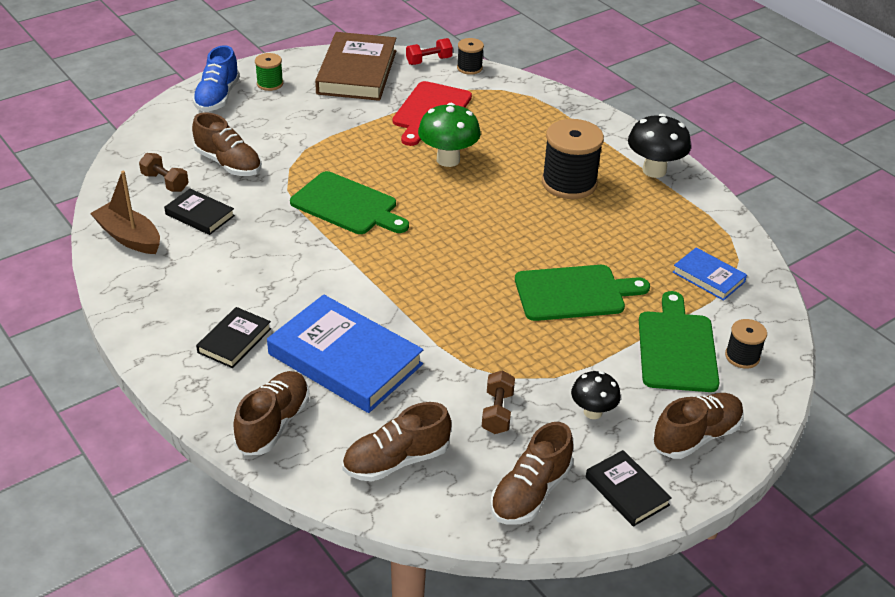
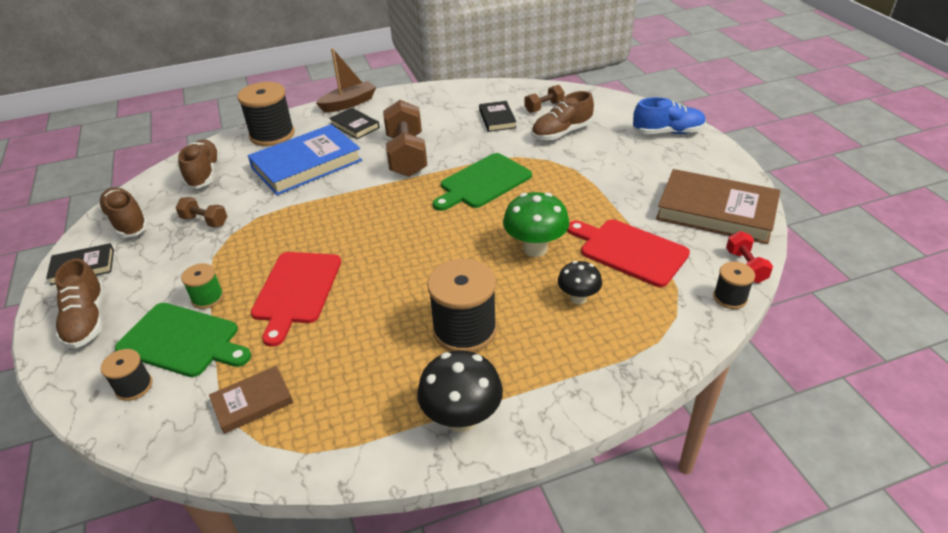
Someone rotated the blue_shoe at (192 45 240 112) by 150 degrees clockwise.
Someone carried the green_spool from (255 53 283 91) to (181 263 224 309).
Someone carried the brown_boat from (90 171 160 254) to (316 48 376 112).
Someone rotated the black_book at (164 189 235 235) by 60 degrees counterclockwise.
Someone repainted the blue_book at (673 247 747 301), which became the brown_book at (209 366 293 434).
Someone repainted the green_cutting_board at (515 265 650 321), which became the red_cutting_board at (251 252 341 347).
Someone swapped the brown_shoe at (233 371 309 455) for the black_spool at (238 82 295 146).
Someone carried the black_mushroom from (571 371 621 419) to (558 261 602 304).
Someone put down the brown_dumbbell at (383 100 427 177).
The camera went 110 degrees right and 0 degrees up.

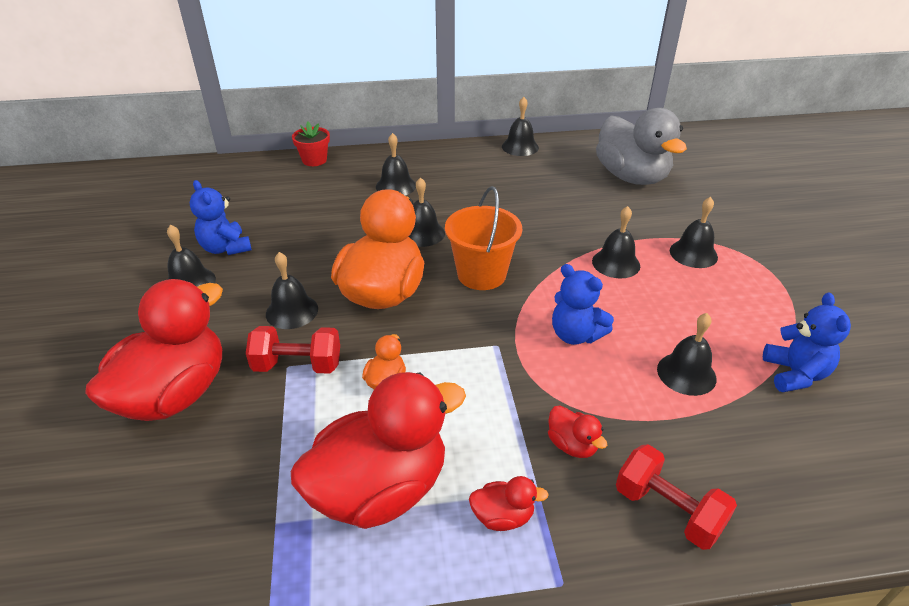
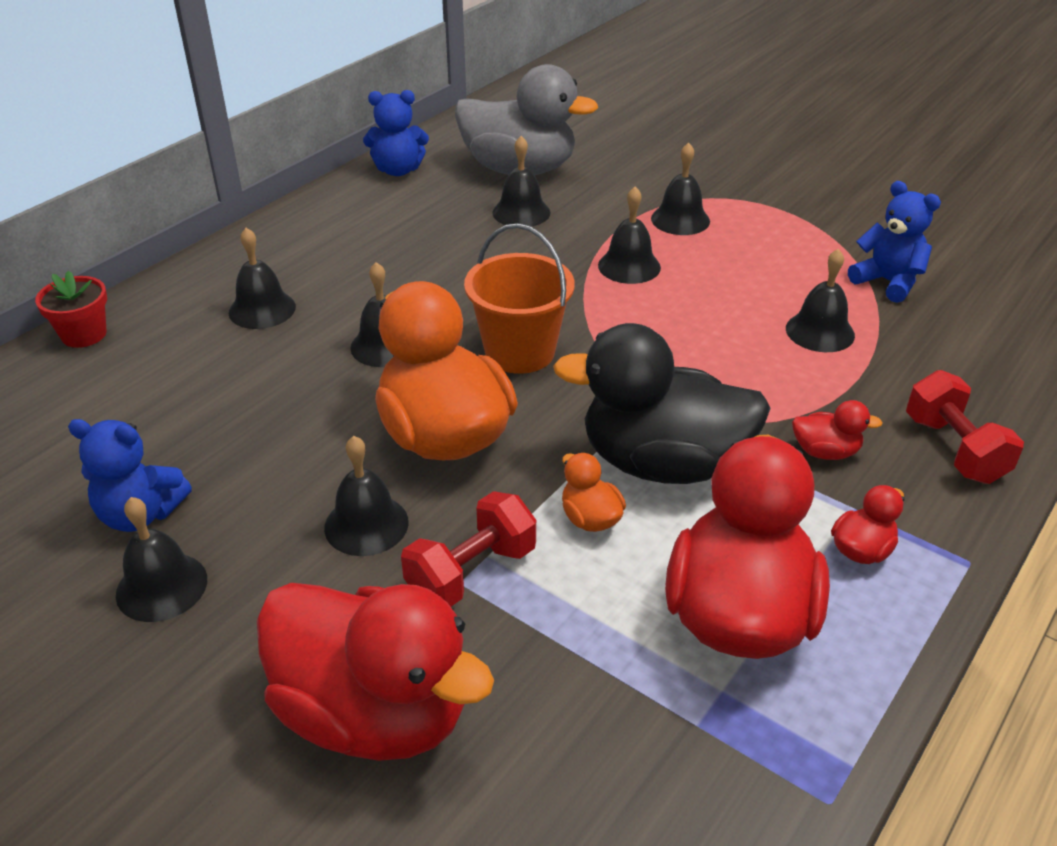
Someone carried the black_bell from (502 97 539 156) to (492 136 551 227).
Someone carried the blue_teddy_bear from (552 264 614 345) to (363 90 429 176).
Someone rotated the red_duck at (85 279 223 421) by 135 degrees clockwise.
Someone rotated the red_dumbbell at (616 444 737 550) by 75 degrees clockwise.
Someone put down the black_duck at (553 323 771 484).
The camera went 45 degrees left and 0 degrees up.

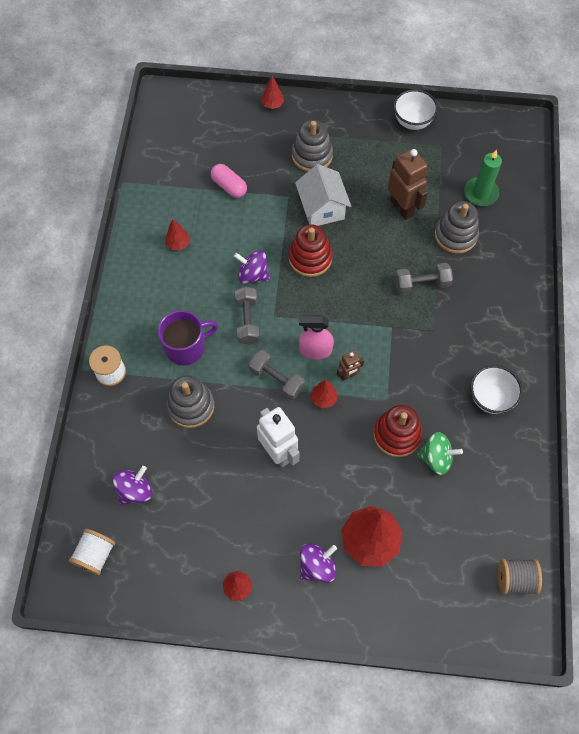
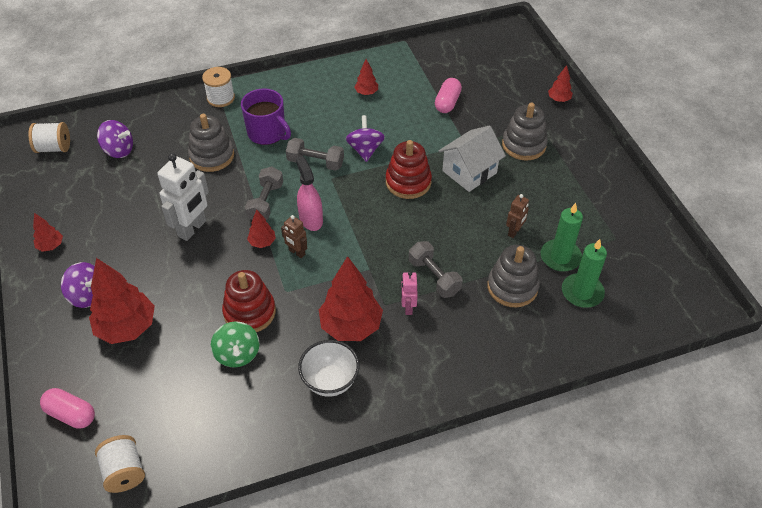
Someone took away the white_bowl at (394 89 438 130).
Someone scaled the brown_robot at (388 149 428 220) by 0.53.
Someone rotated the grey_dumbbell at (235 286 260 345) by 45 degrees clockwise.
Someone repainted the grey_spool at (498 559 542 595), which became the white_spool at (95 435 145 493).
Someone put down the green_candle at (541 203 583 272).
Someone put down the red_tree at (319 256 383 341).
Someone put down the pink_robot at (401 271 418 315).
Someone put down the pink_capsule at (40 388 95 429).
The camera went 65 degrees right and 15 degrees down.

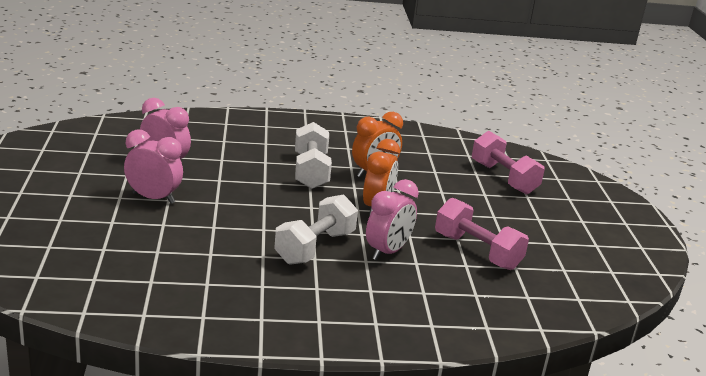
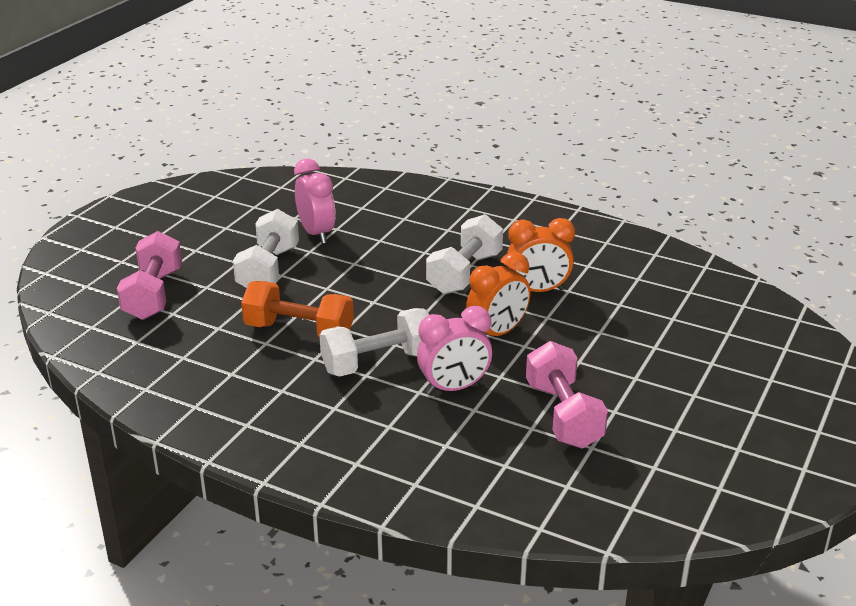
Someone swapped the pink_clock at (124 129 183 204) for the white_dumbbell at (233 209 299 288).
Someone carried the pink_dumbbell from (472 131 545 194) to (117 231 182 320).
Someone put down the orange_dumbbell at (241 281 354 338).
The camera went 35 degrees right and 5 degrees up.

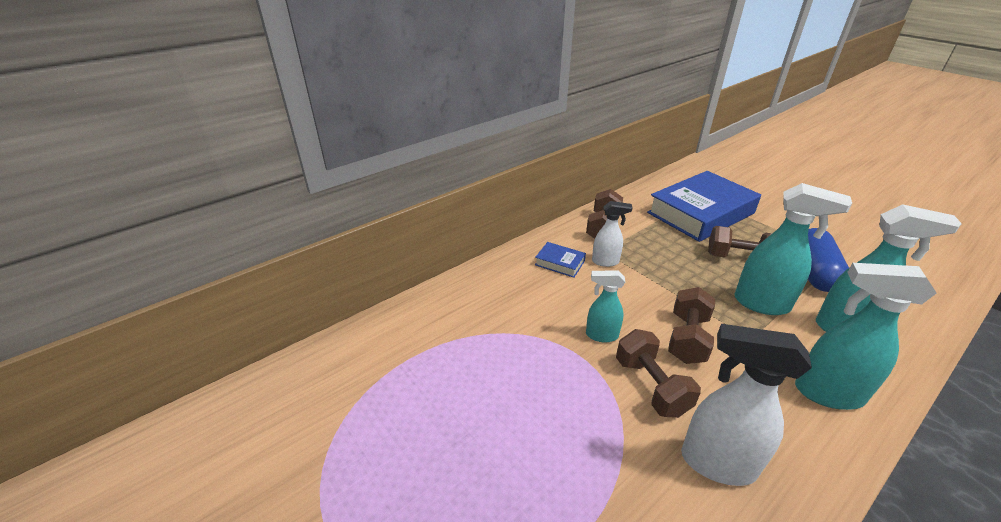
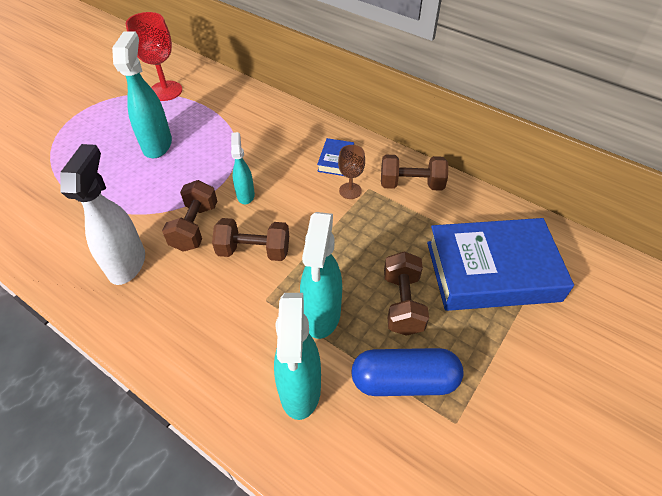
Someone rotated the blue_book at (647 171 761 242) by 45 degrees counterclockwise.
Someone swapped the white_spray_bottle at (592 201 633 267) for the brown_goblet at (338 145 365 199).
Someone carried the turquoise_spray_bottle from (795 263 937 410) to (112 32 172 158).
Someone rotated the brown_dumbbell at (616 329 701 418) by 45 degrees counterclockwise.
Someone put down the red_goblet at (126 12 182 101).
The camera went 75 degrees right and 15 degrees up.

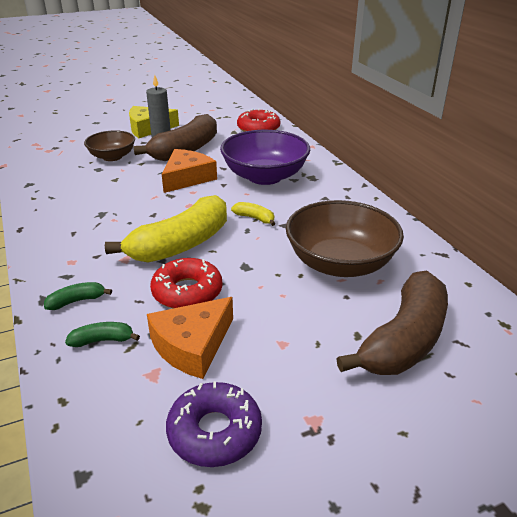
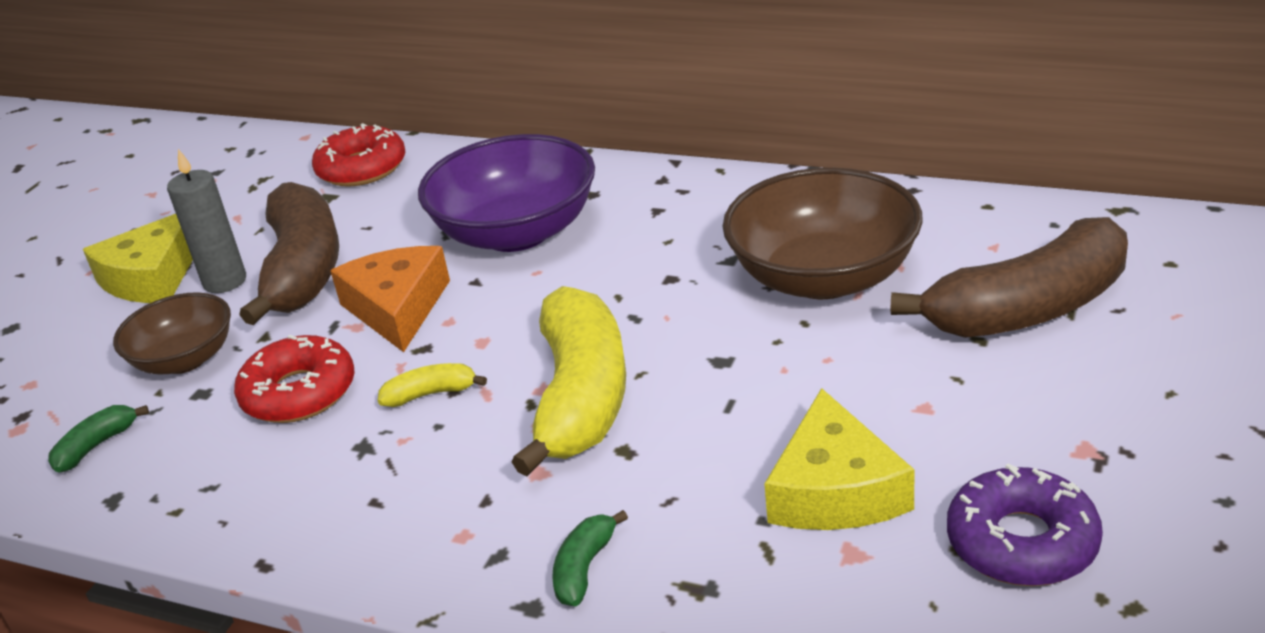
Someone carried the yellow_banana from (231 202 276 226) to (378 363 487 407).
Someone carried the red_donut from (150 258 223 308) to (234 335 355 423).
Someone rotated the brown_banana at (337 271 448 375) by 75 degrees clockwise.
Someone repainted the orange_cheese at (147 297 233 379), which became the yellow_cheese at (764 388 914 530).
Someone carried the green_banana from (65 322 140 347) to (48 405 149 472).
The camera went 40 degrees left and 0 degrees up.

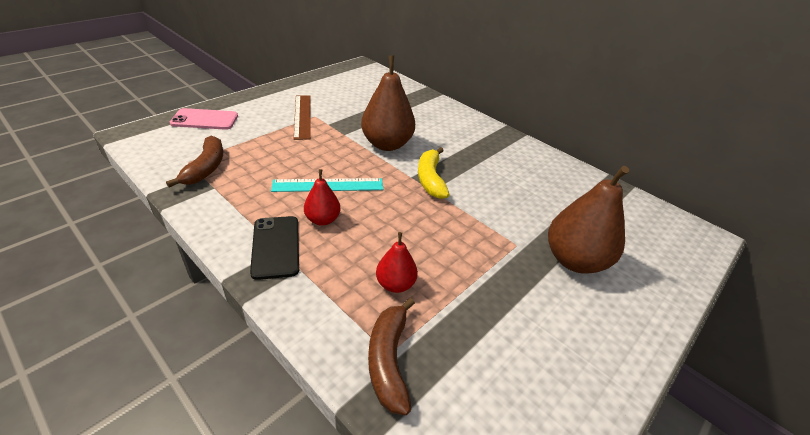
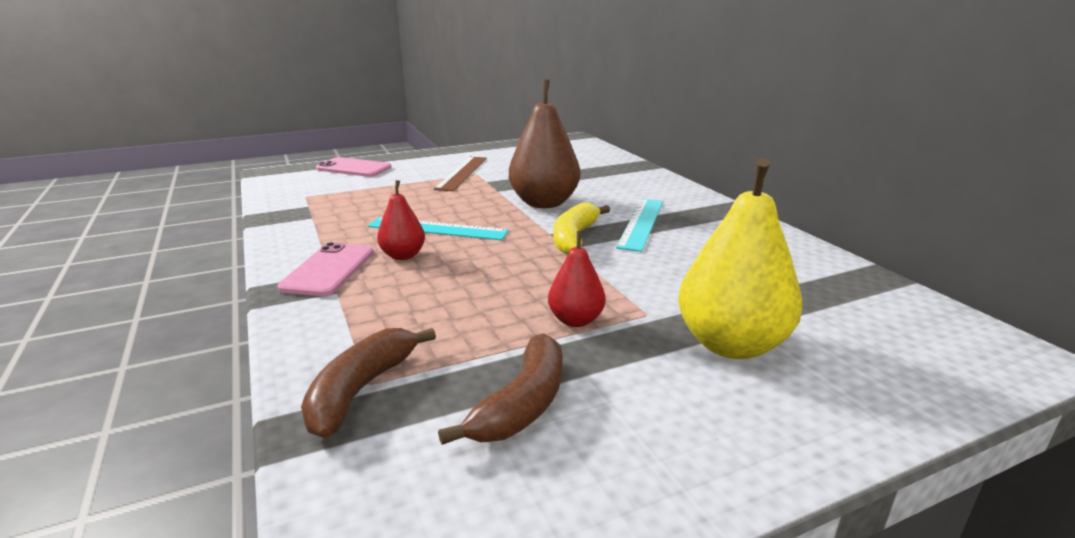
Someone carried the brown_banana from (166 135 223 188) to (438 333 563 445).
Someone repainted the brown_pear at (548 166 629 274), which became the yellow_pear at (678 158 803 359).
Someone repainted the black_phone at (250 216 299 280), which became the pink_phone at (278 242 373 296).
Someone carried the red_pear from (376 232 418 293) to (548 231 605 327).
Someone put down the turquoise_ruler at (616 199 663 252).
The camera went 25 degrees right and 15 degrees down.

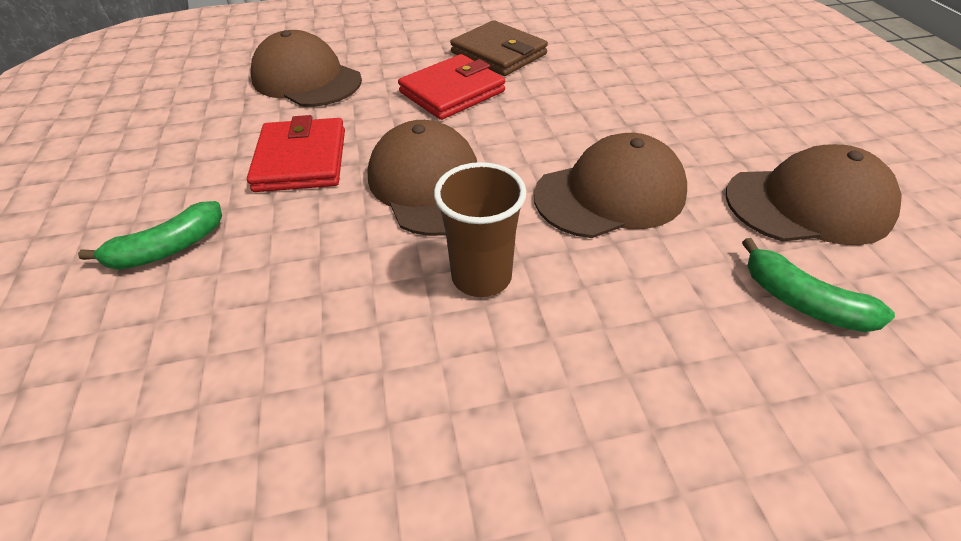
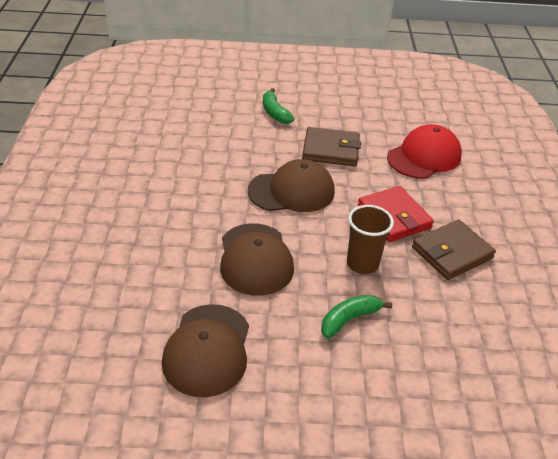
Someone repainted the brown_cap at (250 30 362 107), which became the red_cap at (387 124 462 179).
Someone repainted the red_wallet at (247 115 345 192), which became the brown_wallet at (302 127 361 166).
Someone carried the brown_cup from (434 162 526 297) to (347 205 394 274).
Someone carried the green_banana from (742 238 895 332) to (321 295 392 339).
The camera went 100 degrees right and 5 degrees down.

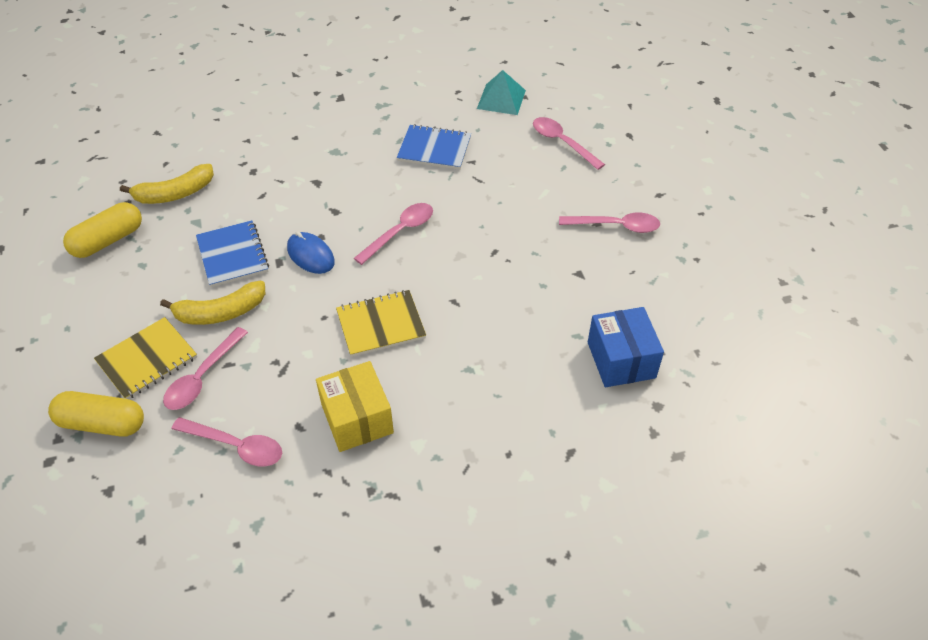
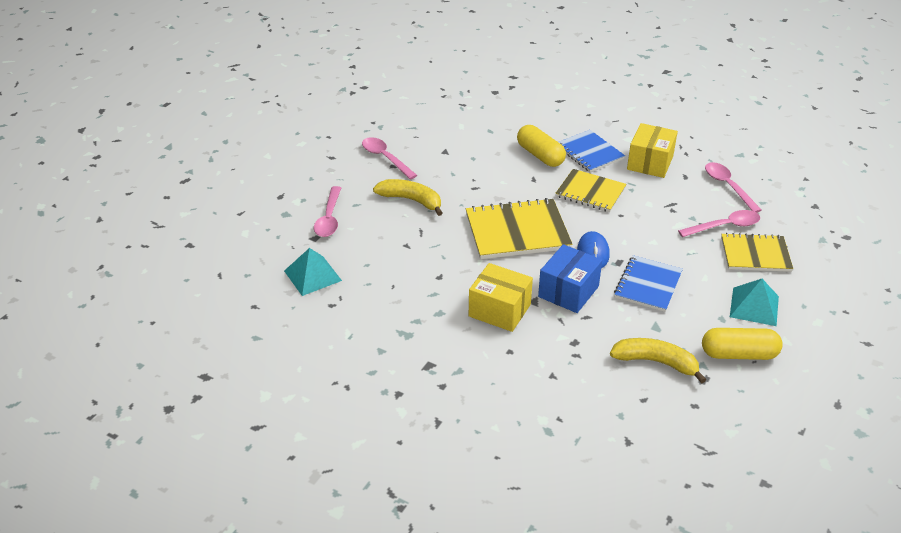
Someone carried the blue_notebook from (397 124 471 170) to (559 130 625 172).
Someone swapped the pink_spoon at (354 203 433 265) for the yellow_notebook at (466 198 573 259).
Someone carried the yellow_banana from (160 281 265 325) to (373 179 442 216).
Someone carried the blue_box from (588 307 664 387) to (538 244 602 313).
Someone carried the yellow_capsule from (48 391 144 437) to (517 125 566 167).
Someone put down the yellow_box at (469 263 533 332).
Someone put down the turquoise_pyramid at (730 279 779 326).
The camera went 135 degrees left and 10 degrees down.

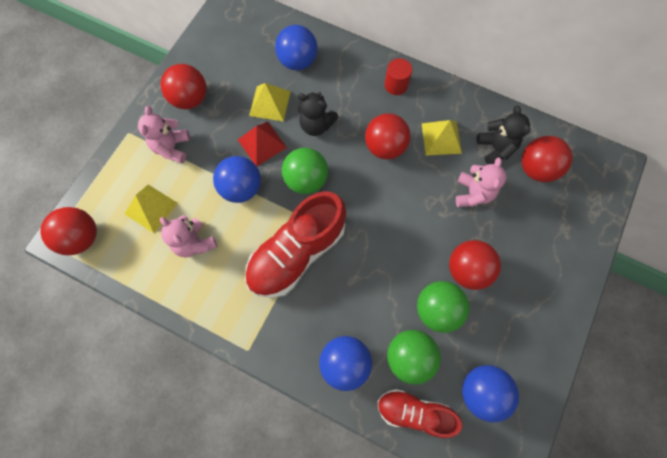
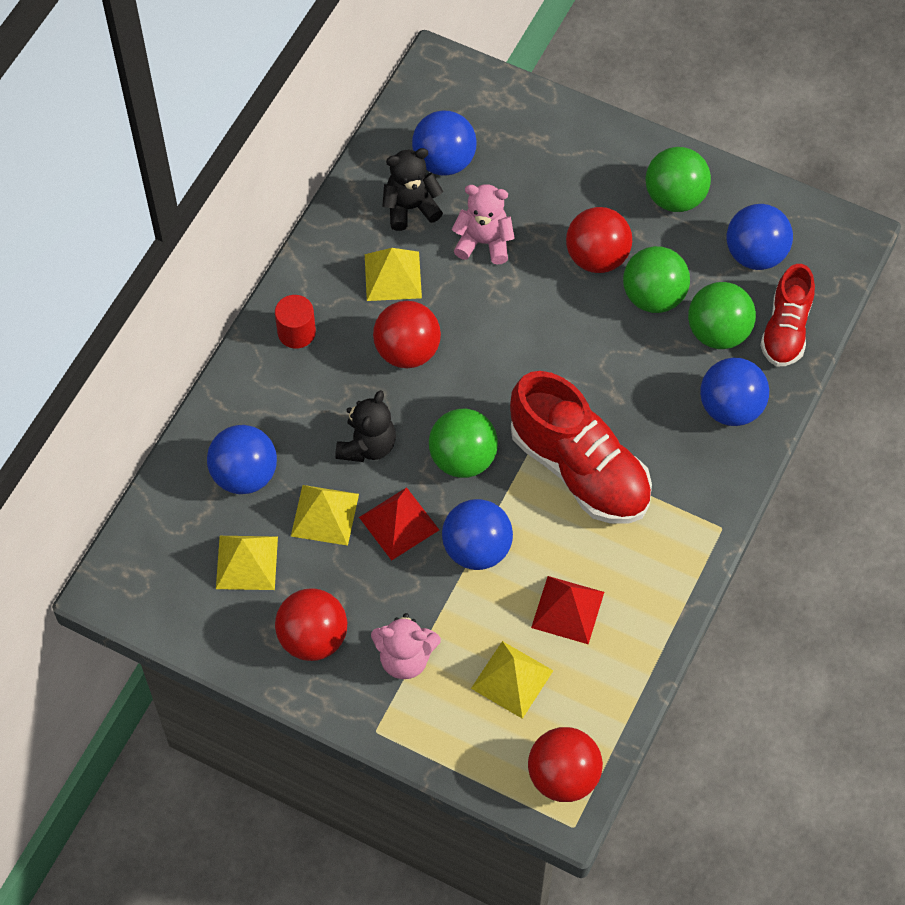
Someone repainted the red_ball at (521 136 572 182), which became the blue_ball at (412 110 477 176).
Someone swapped the pink_teddy_bear at (160 215 217 258) for the red_pyramid at (531 576 604 644).
Someone put down the green_ball at (646 147 711 212).
Someone put down the yellow_pyramid at (216 536 278 590).
The camera went 90 degrees left and 10 degrees down.

